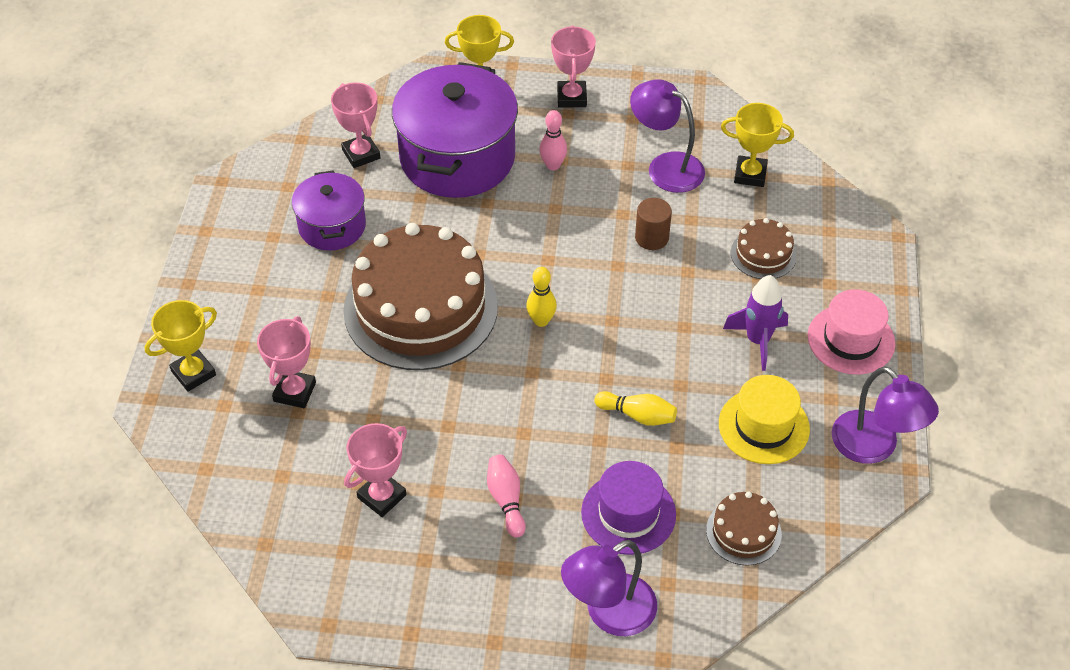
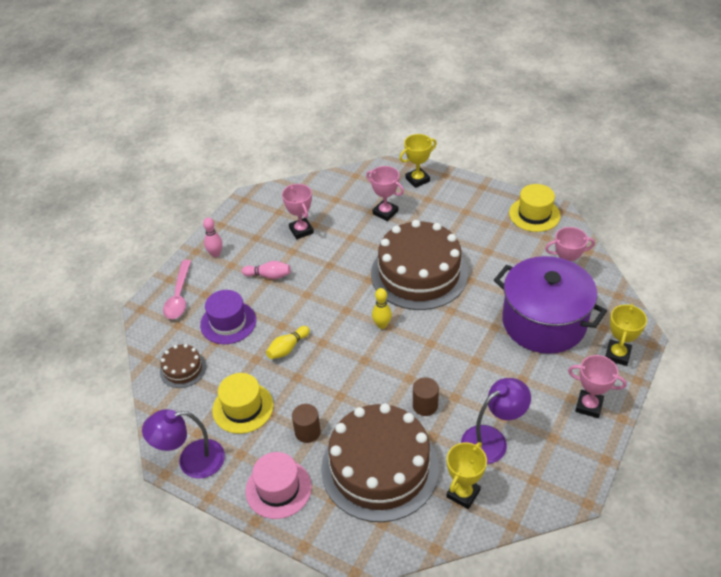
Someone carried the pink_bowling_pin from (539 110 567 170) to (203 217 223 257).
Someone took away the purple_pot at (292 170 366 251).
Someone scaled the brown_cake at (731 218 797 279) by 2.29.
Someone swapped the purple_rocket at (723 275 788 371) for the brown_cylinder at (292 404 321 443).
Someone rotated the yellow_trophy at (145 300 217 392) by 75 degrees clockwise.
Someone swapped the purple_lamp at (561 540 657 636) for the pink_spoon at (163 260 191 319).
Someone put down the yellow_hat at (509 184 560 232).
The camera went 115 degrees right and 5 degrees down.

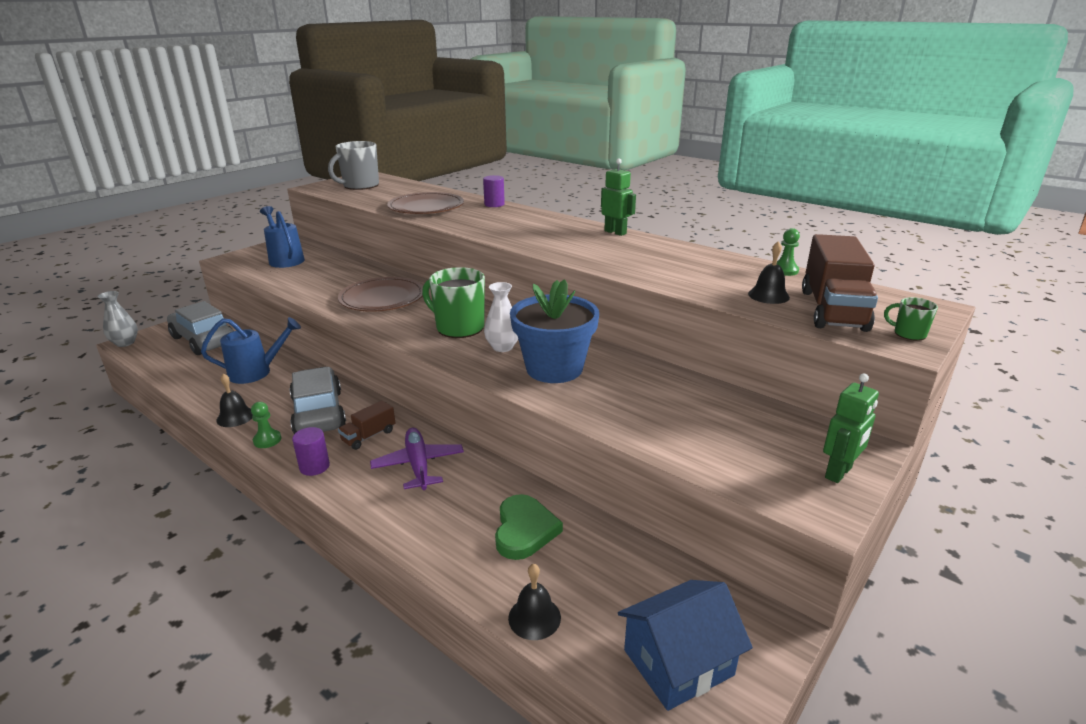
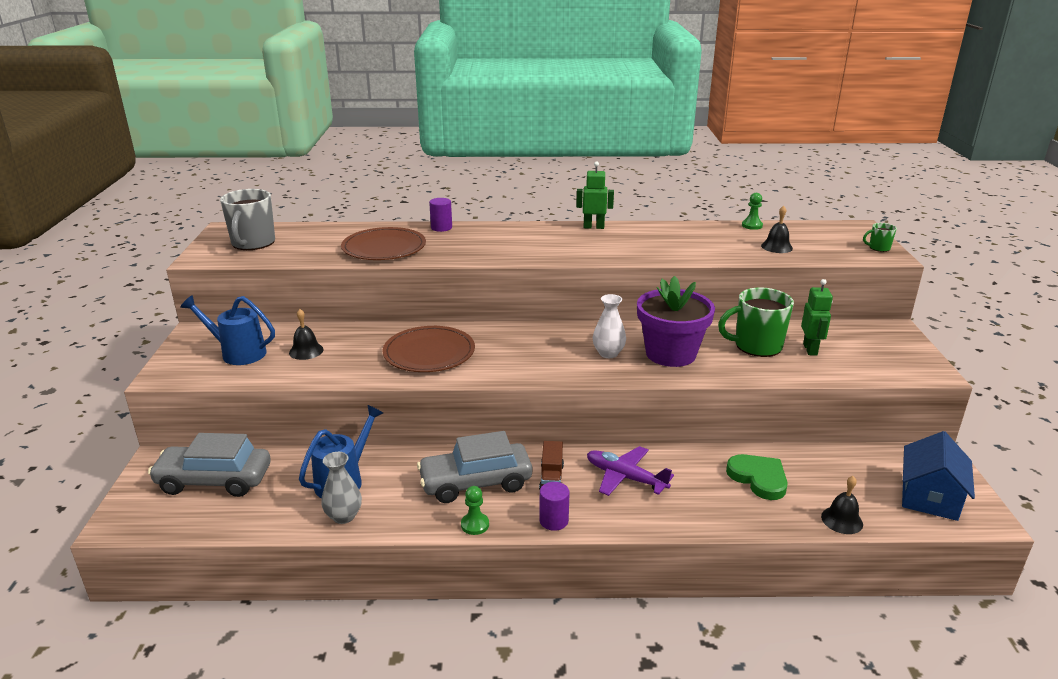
Someone took away the brown_truck at (802 234 878 332).
Someone carried the green_mug from (422 267 485 338) to (718 288 794 357).
Someone repainted the blue_flower_pot at (510 279 599 383), which became the purple_flower_pot at (637 276 715 367).
Someone carried the grey_vase from (97 291 138 347) to (321 452 362 524).
Someone rotated the grey_car at (289 367 346 434) by 45 degrees counterclockwise.
Someone carried the black_bell from (216 373 253 427) to (289 309 324 360).
Someone carried the green_robot from (823 373 879 483) to (801 279 833 356).
The camera went 40 degrees left and 0 degrees up.

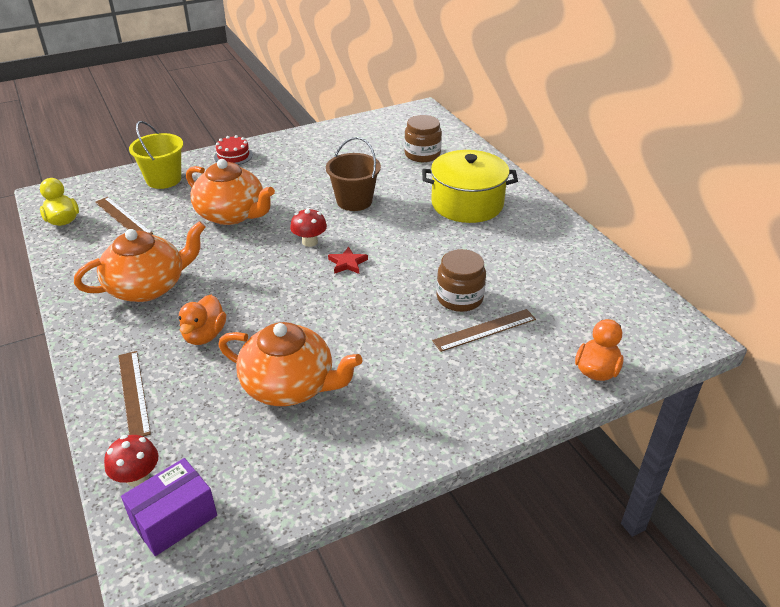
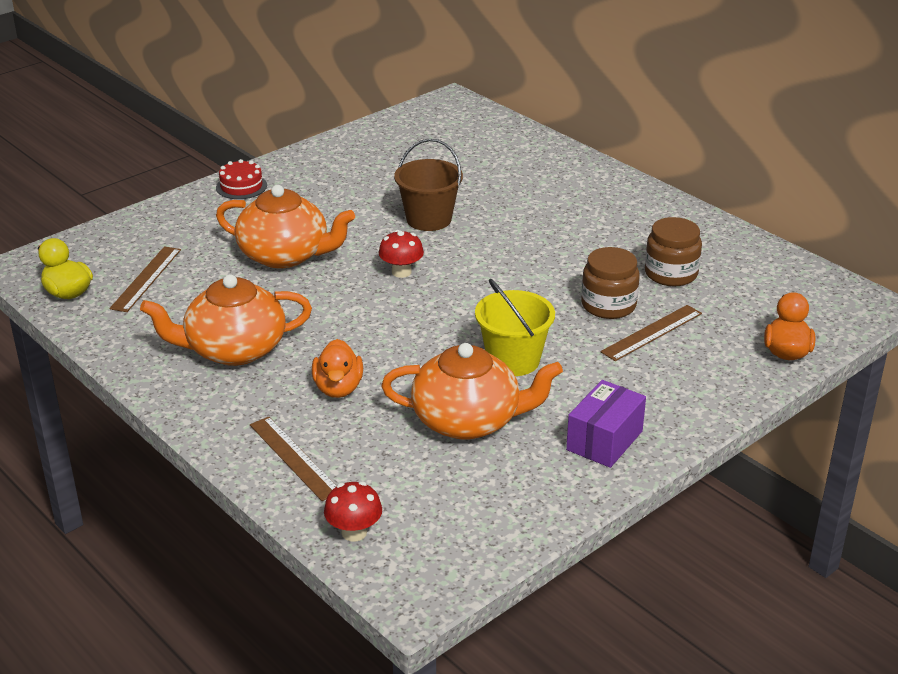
Someone carried the brown_jar from (404 115 442 162) to (645 217 702 286).
Someone carried the yellow_bucket from (129 121 183 189) to (475 279 555 376).
Someone took away the yellow_pot at (422 150 518 223).
Someone rotated the brown_ruler at (95 197 153 234) by 75 degrees clockwise.
Someone rotated the orange_teapot at (74 221 206 302) by 150 degrees counterclockwise.
Someone took away the red_star at (328 247 368 274).
Someone carried the purple_box from (121 458 217 556) to (566 380 646 468).
The camera went 15 degrees left and 5 degrees down.

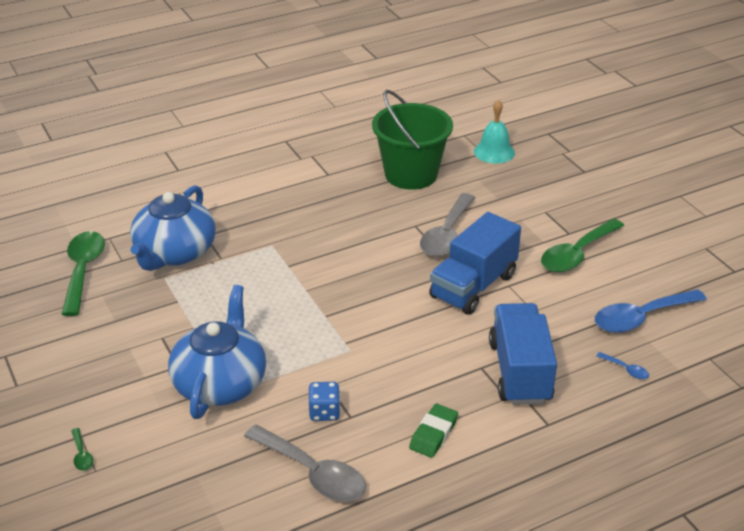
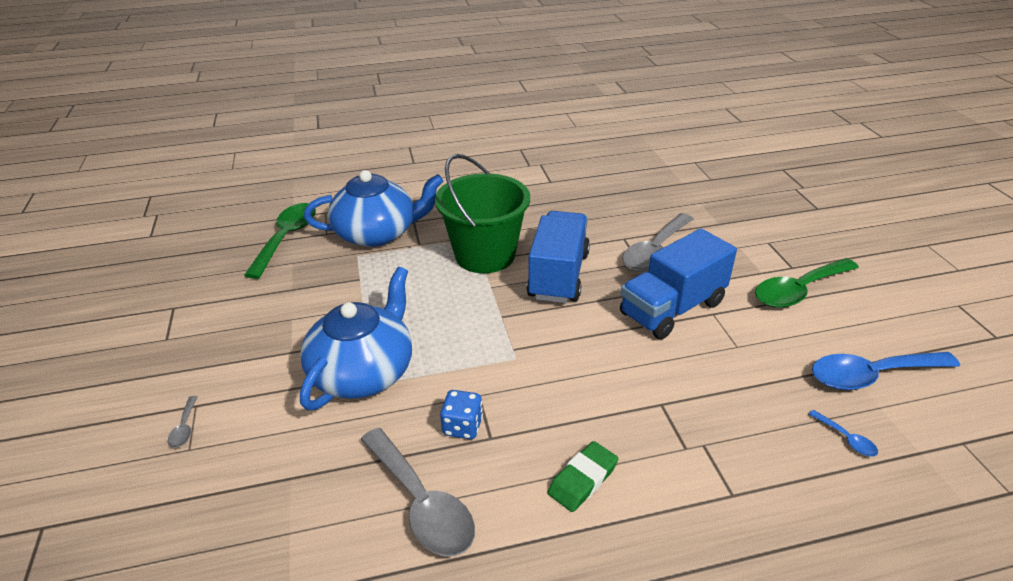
Someone carried the green_bucket from (372 90 453 190) to (435 154 530 273).
Someone took away the turquoise_bell at (474 100 515 164).
Someone rotated the blue_teapot at (130 185 216 271) by 135 degrees counterclockwise.
Someone carried the blue_truck from (489 303 557 405) to (527 211 590 303).
Someone repainted the green_spoon at (71 428 93 471), which became the grey_spoon at (168 396 198 448).
The camera went 15 degrees right and 0 degrees up.

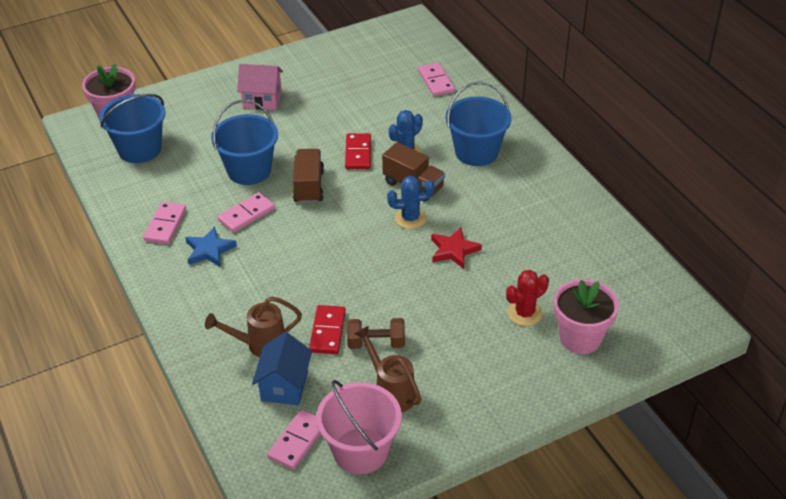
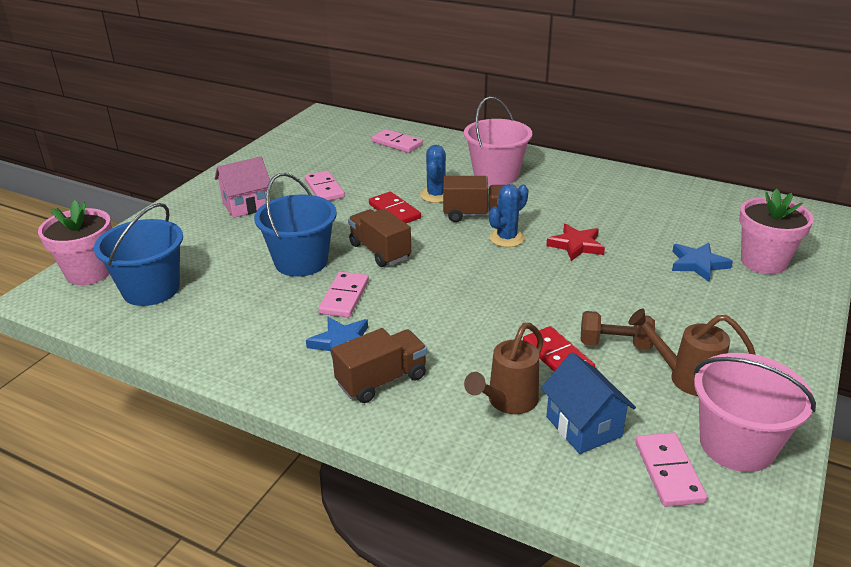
Someone repainted the blue_bucket at (446 82 512 166), which became the pink_bucket at (464 97 532 185).
Someone carried the pink_domino from (143 202 186 244) to (304 171 345 201).
Someone swapped the red_cactus at (506 270 549 326) for the blue_star at (672 243 733 282).
Someone rotated the brown_dumbbell at (347 318 405 349) by 45 degrees clockwise.
Someone put down the brown_truck at (332 328 427 403).
The camera went 35 degrees left and 10 degrees down.

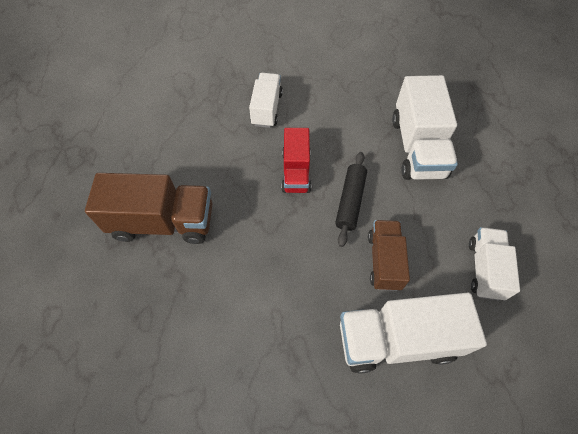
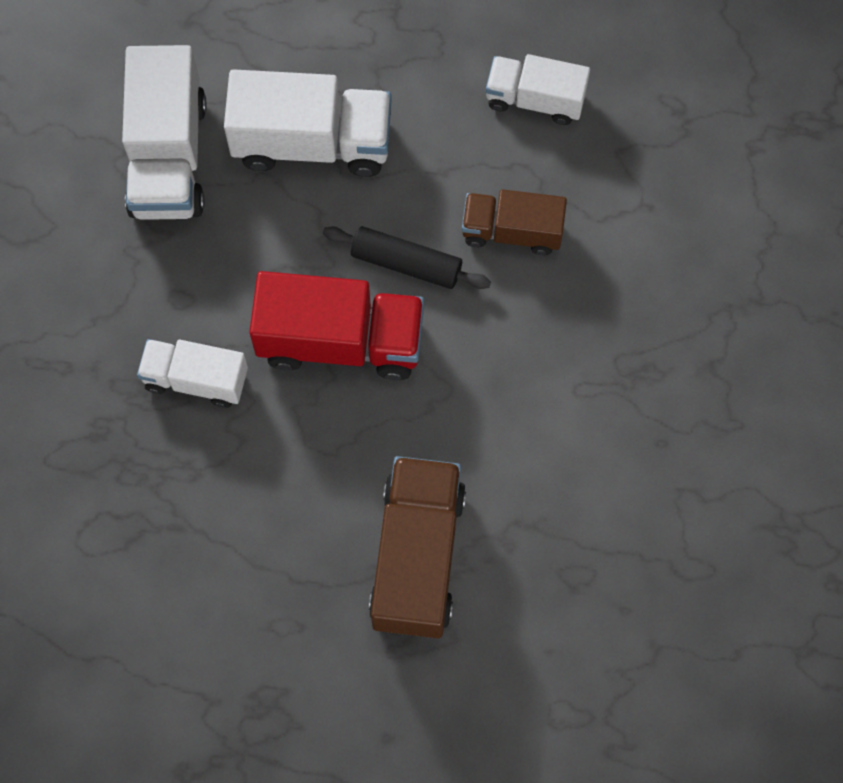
Someone scaled the red_truck at (281 128 311 193) by 1.61.
Someone carried the white_truck from (340 293 487 374) to (122 45 207 220).
The camera went 85 degrees left and 10 degrees up.

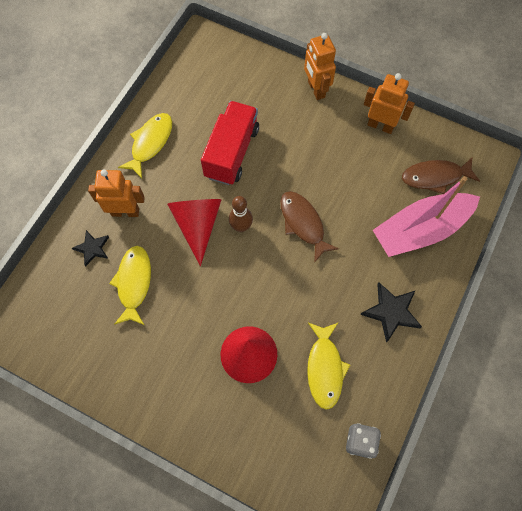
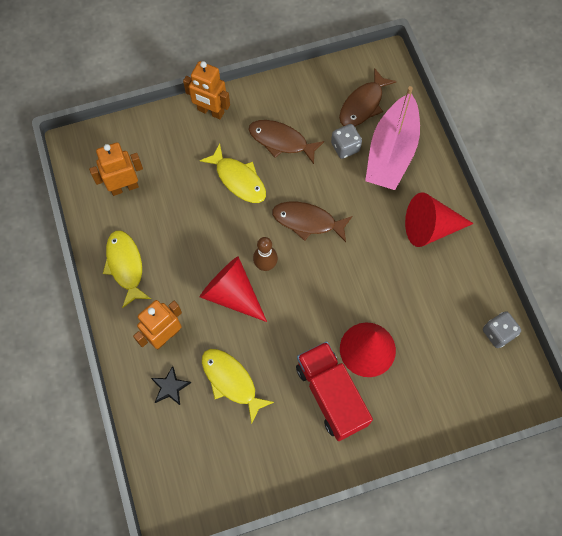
Someone carried the orange_robot from (364 73 415 134) to (89 142 143 196).
Someone carried the red_truck from (201 101 259 185) to (296 341 373 441).
Someone swapped the black_star at (360 283 422 343) for the red_cone at (405 193 474 247).
Someone carried the yellow_fish from (307 323 350 410) to (200 144 266 203).
Someone put down the brown_fish at (249 120 324 164).
Someone put down the grey_dice at (331 124 362 159).
The camera went 45 degrees left and 0 degrees up.

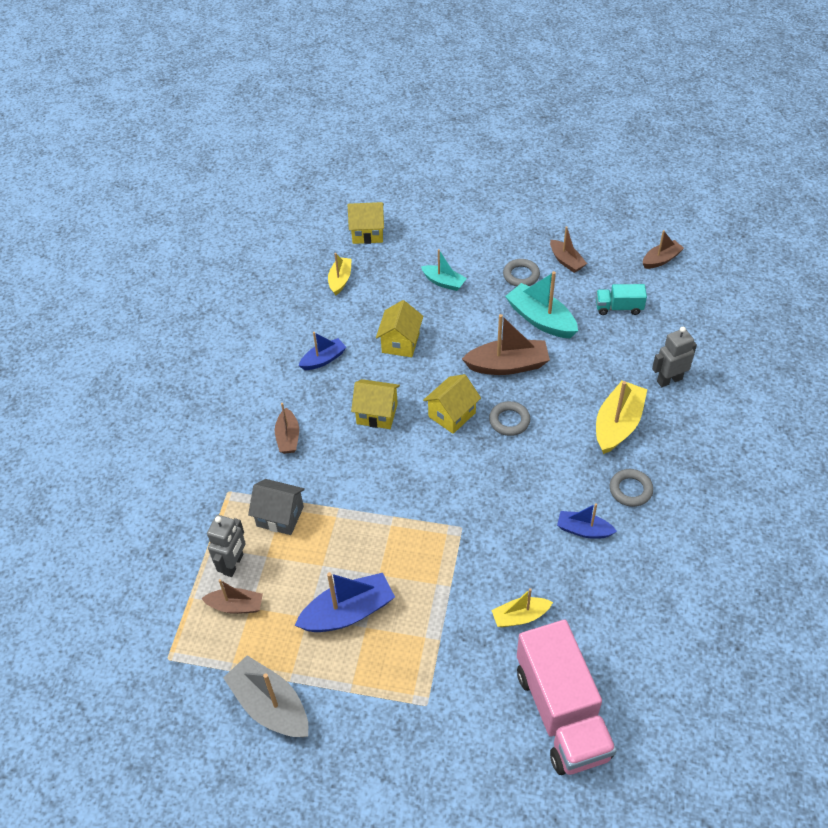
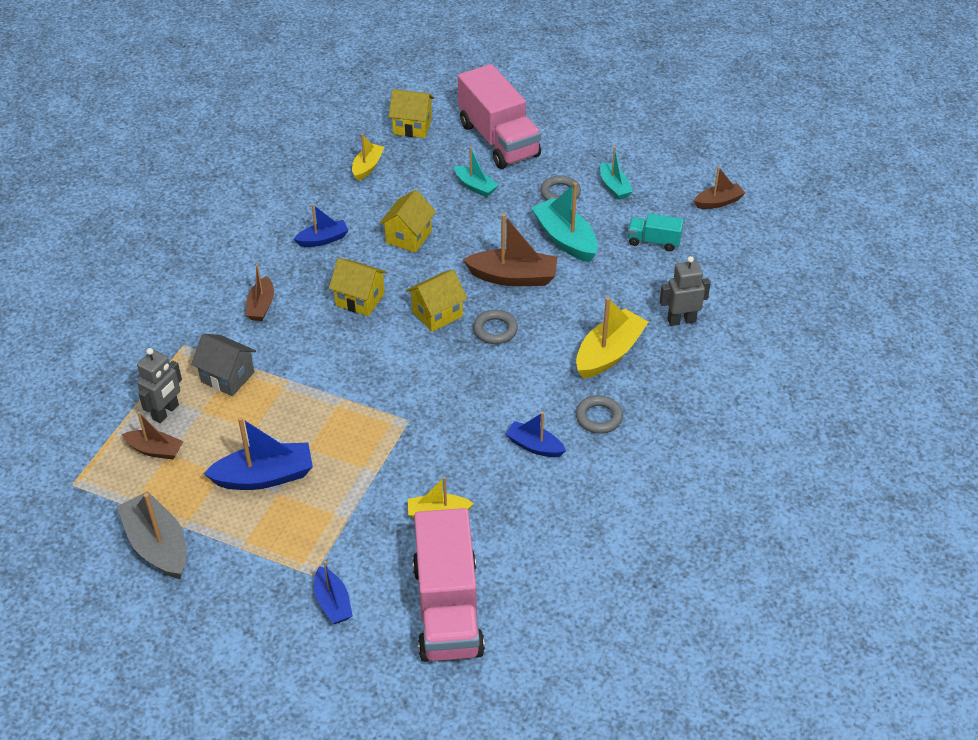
Someone repainted the brown_boat at (550 226 587 273), which became the turquoise_boat at (600 147 633 200).
Someone put down the pink_truck at (458 64 541 169).
Someone put down the blue_boat at (314 561 353 624).
The camera went 10 degrees right and 5 degrees down.

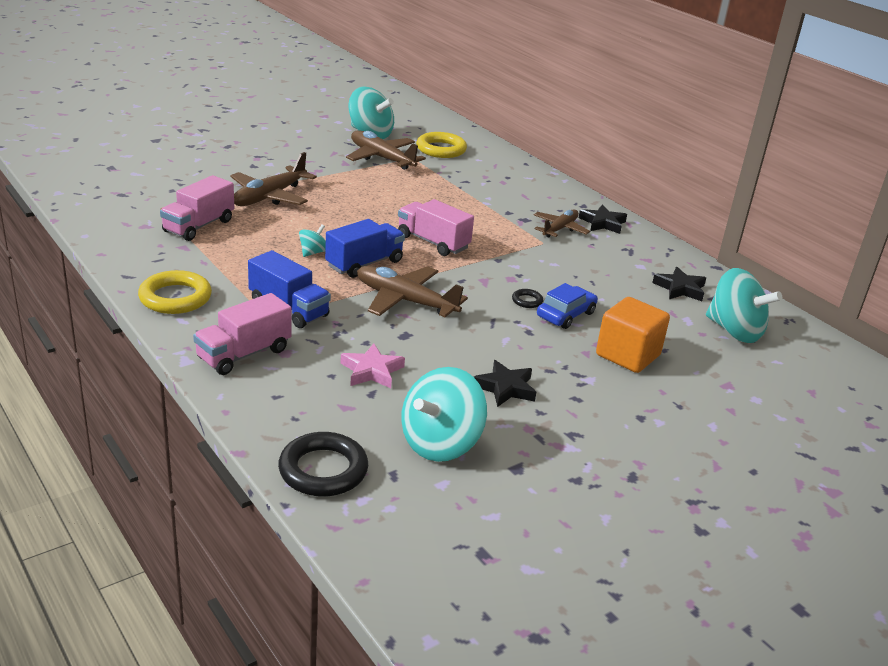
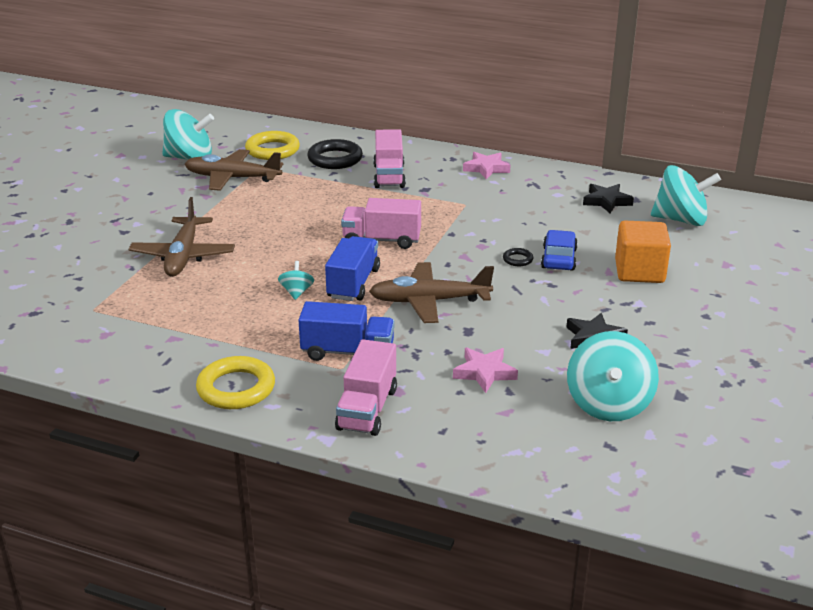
Someone carried the pink_truck from (160 175 234 241) to (373 129 406 188).
Someone repainted the black_star at (579 205 627 234), which became the pink_star at (463 152 510 179).
Someone took away the brown_plane at (534 209 590 238).
Someone carried the black_ring from (278 432 368 497) to (307 139 363 169).
The camera went 30 degrees left and 0 degrees up.

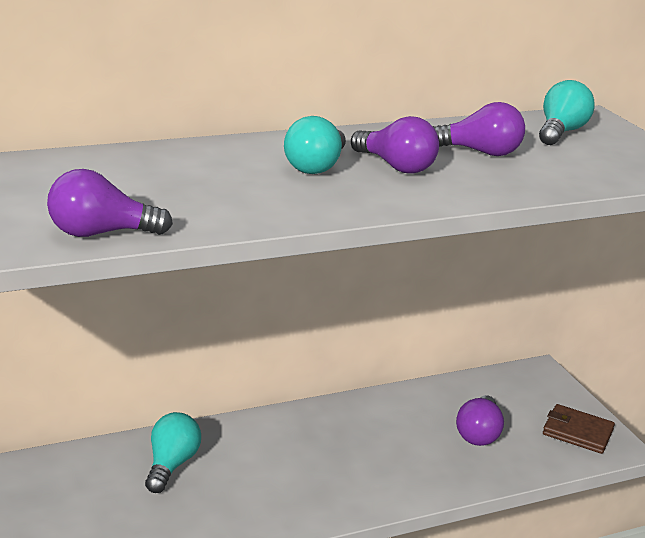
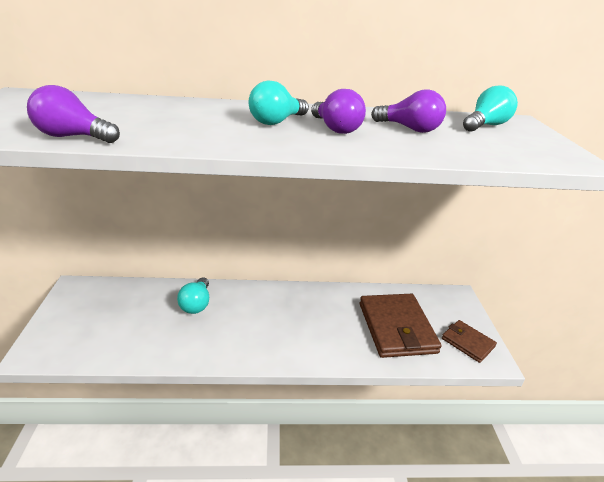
Someone swapped the purple_light_bulb at (456 395 504 446) for the brown_wallet at (360 294 442 358).
Someone rotated the turquoise_light_bulb at (145 412 201 493) by 150 degrees clockwise.
The camera went 20 degrees right and 5 degrees up.

